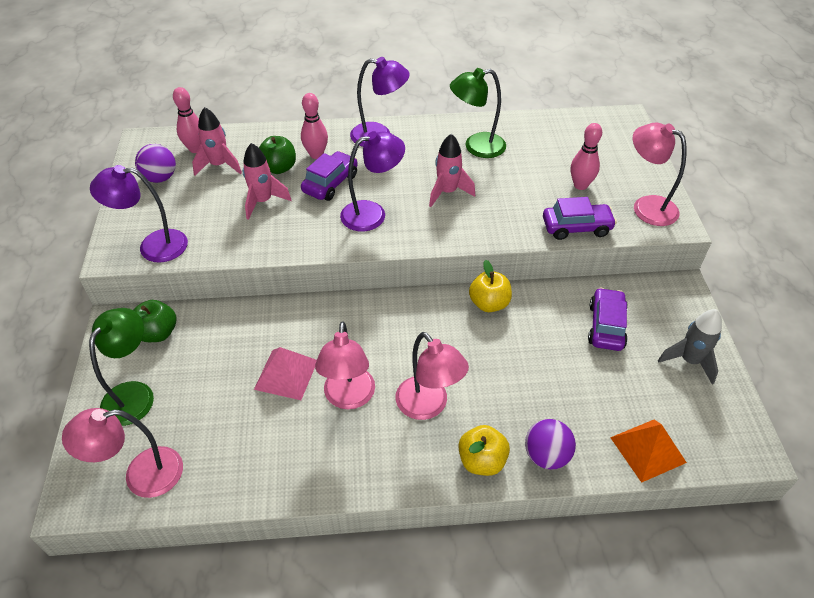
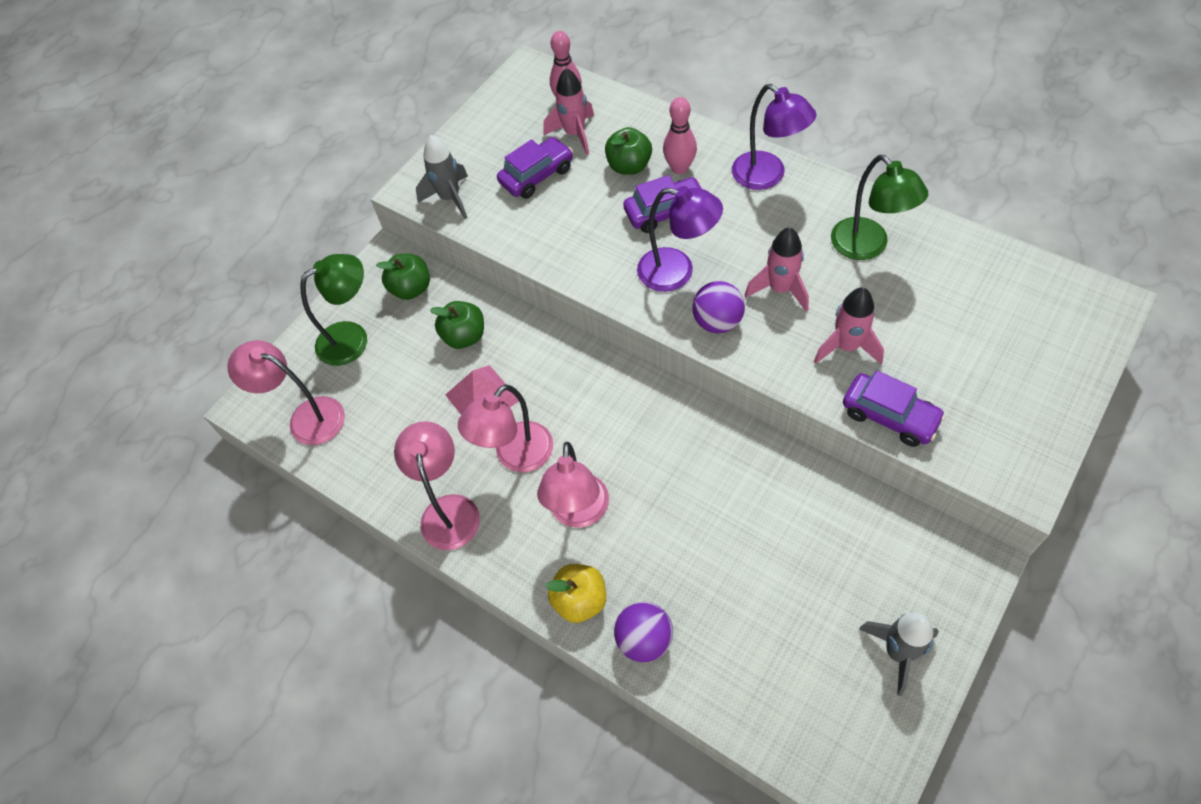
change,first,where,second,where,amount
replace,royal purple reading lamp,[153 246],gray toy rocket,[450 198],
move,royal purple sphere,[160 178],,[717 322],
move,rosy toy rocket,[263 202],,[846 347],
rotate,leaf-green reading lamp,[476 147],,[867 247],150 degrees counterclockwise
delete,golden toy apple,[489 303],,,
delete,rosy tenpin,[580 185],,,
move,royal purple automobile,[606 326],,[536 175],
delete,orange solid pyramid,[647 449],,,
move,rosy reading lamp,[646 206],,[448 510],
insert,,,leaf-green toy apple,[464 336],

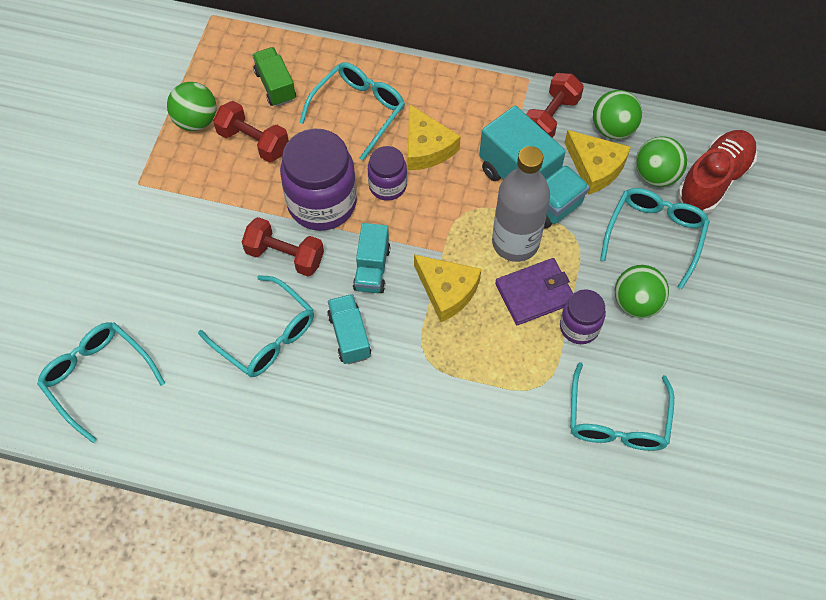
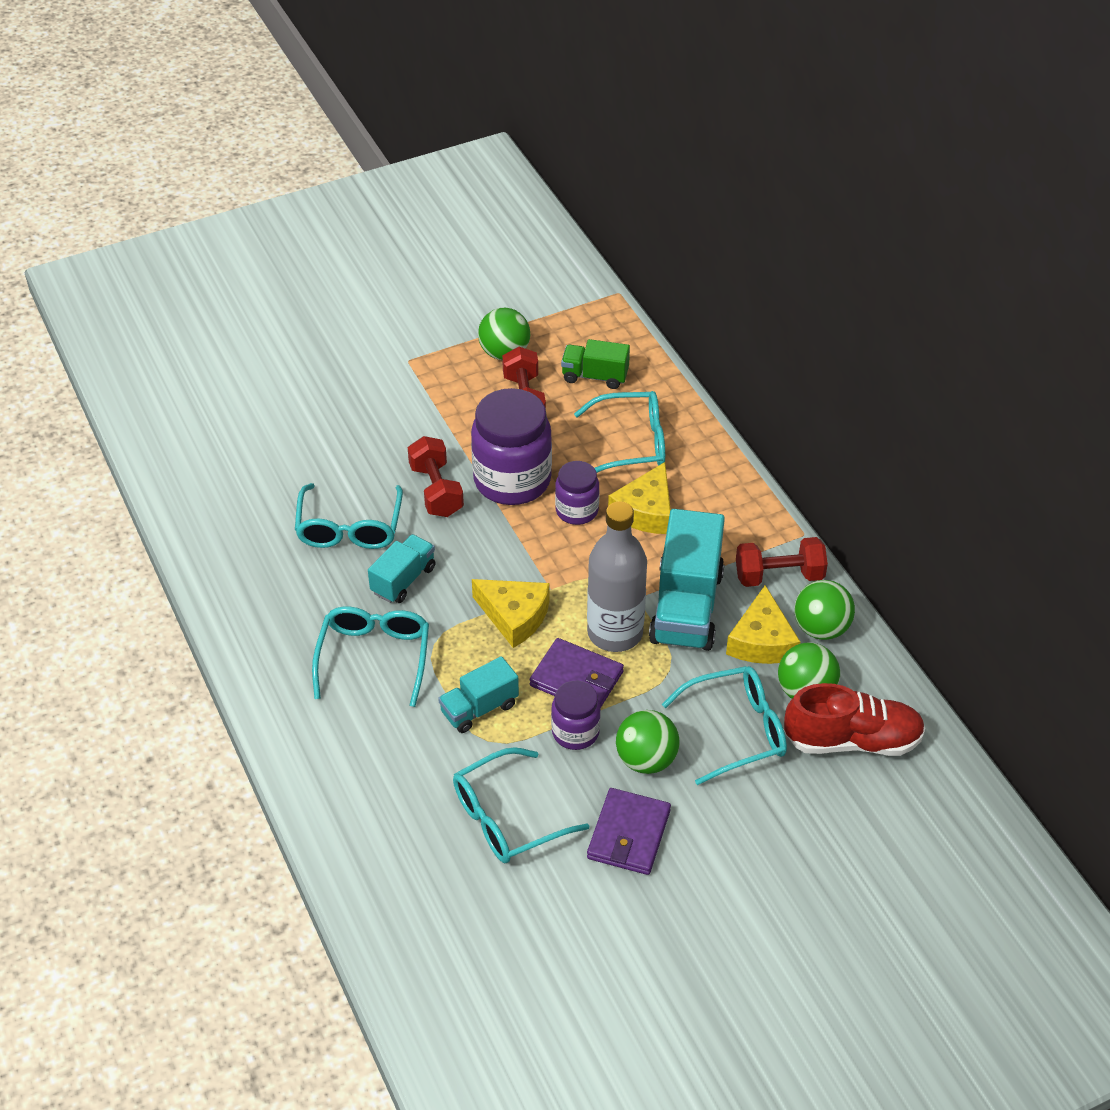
change,first,where,second,where,amount
move,turquoise glasses,[97 378],,[374 657],
rotate,leaf-green truck,[275 85],,[595 376],105 degrees counterclockwise
move,turquoise truck,[372 268],,[479 708],
rotate,golden cheese wedge,[447 291],,[514 616],60 degrees counterclockwise
insert,,,royal purple wallet,[629 834],

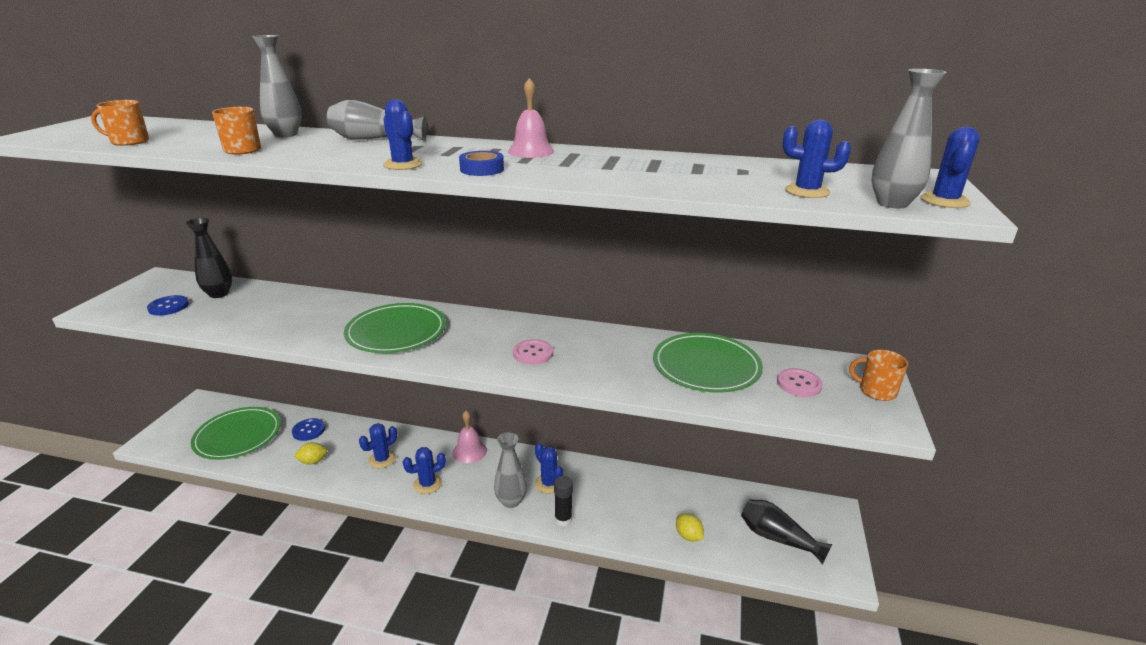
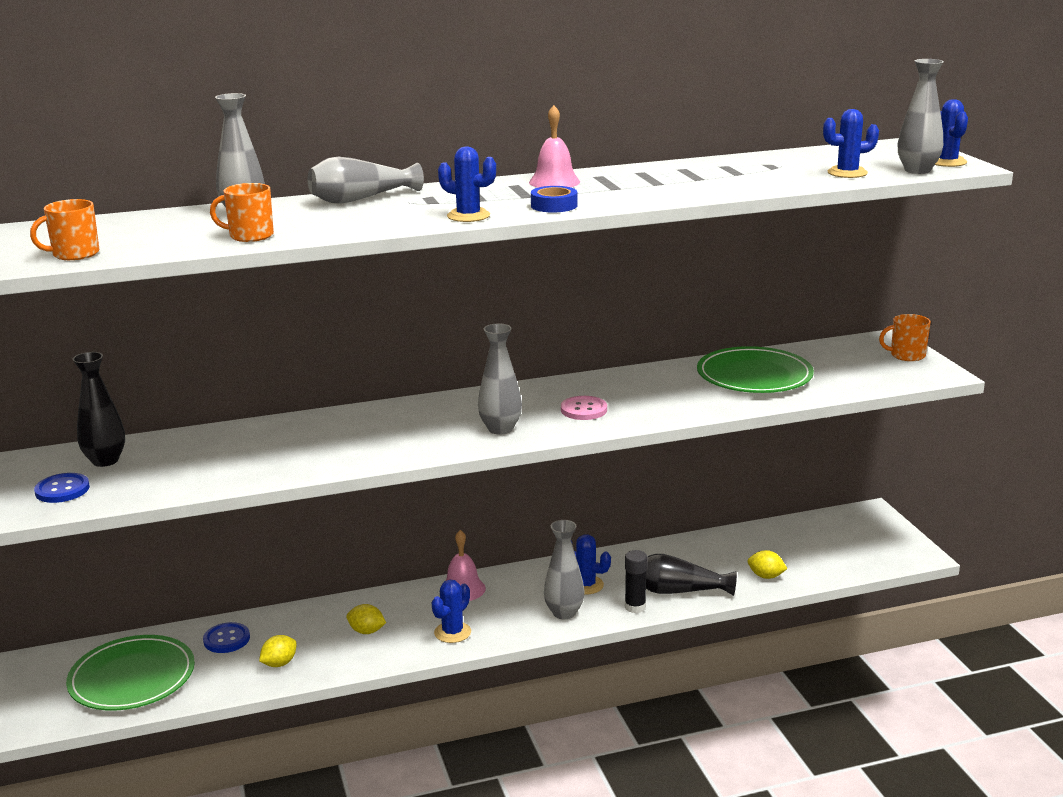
change,first,where,second,where,amount
delete,leaf-green plate,[396 332],,,
replace,royal blue prickly plant,[382 459],golden citrus fruit,[366 631],
move,black vase,[777 538],,[679 591],
delete,rosy button,[799 384],,,
insert,,,gray vase,[500 429],

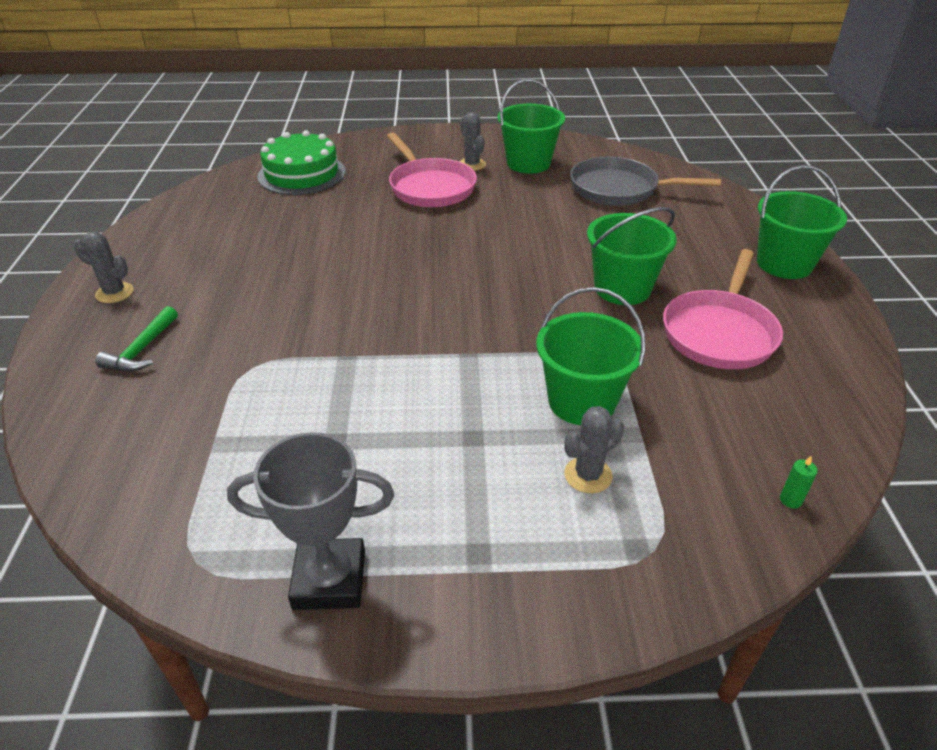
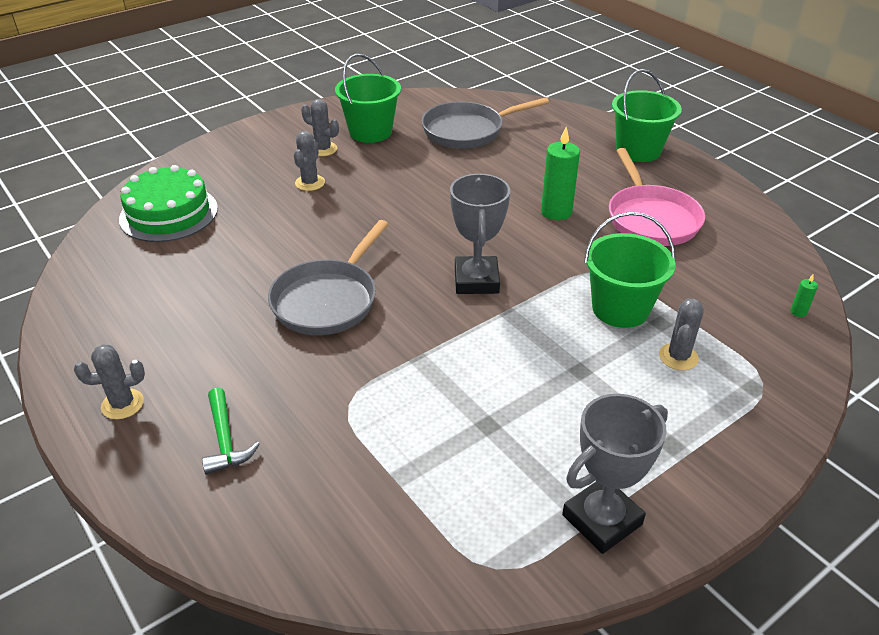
change,first,where,second,where,amount
replace,rosy frying pan,[430 187],gray prickly plant,[310 183],
replace,leaf-green sand bucket,[622 288],leaf-green candle,[556 212],
insert,,,gray frying pan,[328 299],
insert,,,gray award cup,[476 280],

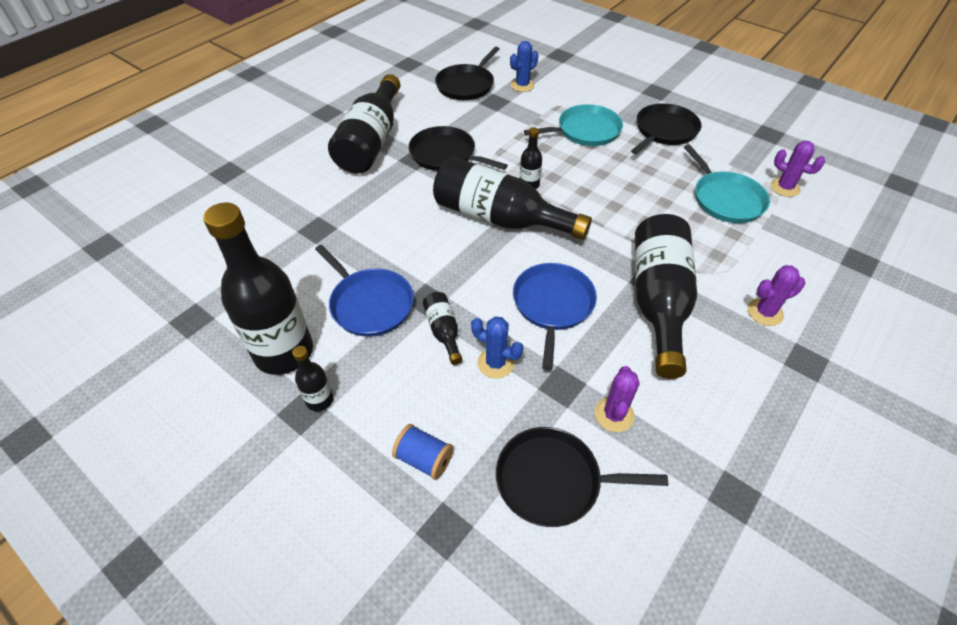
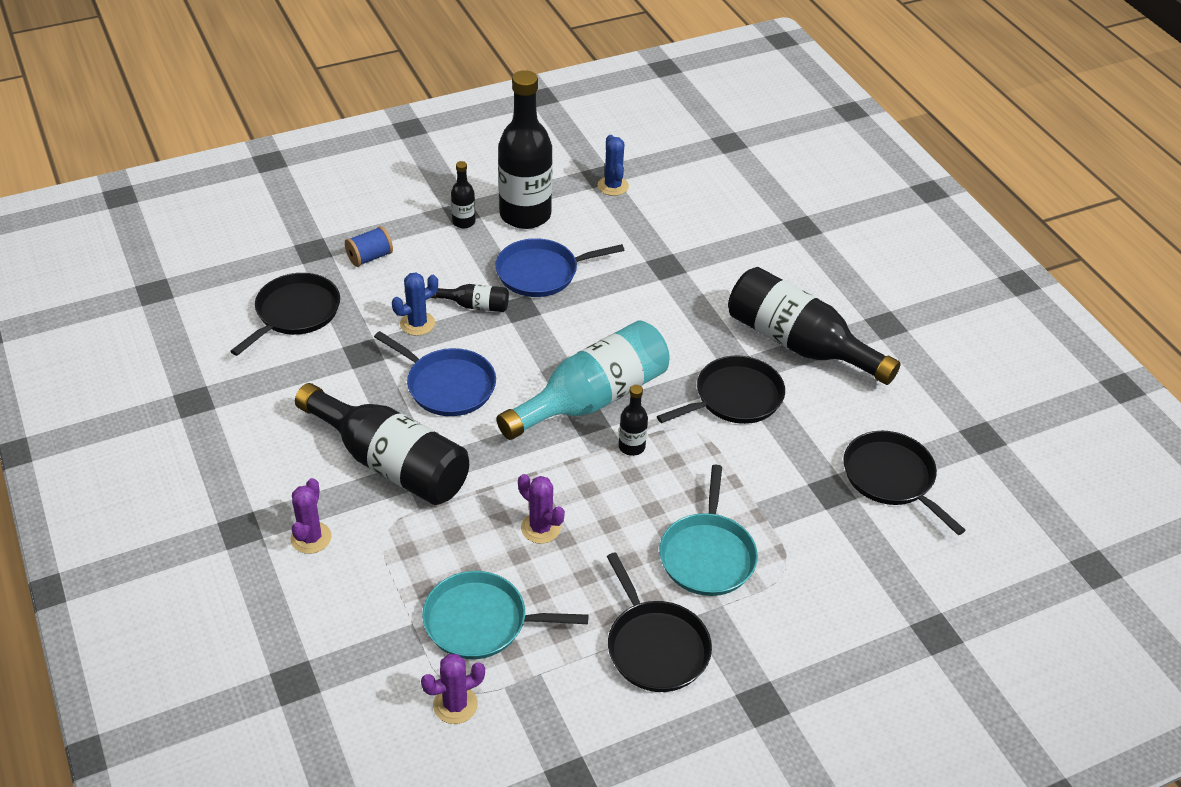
change,first,where,second,where,amount
recolor,black flask,[500 218],turquoise flask,[592 399],
move,royal blue prickly plant,[522 85],,[613 186],
move,royal purple prickly plant,[614 414],,[540 528],

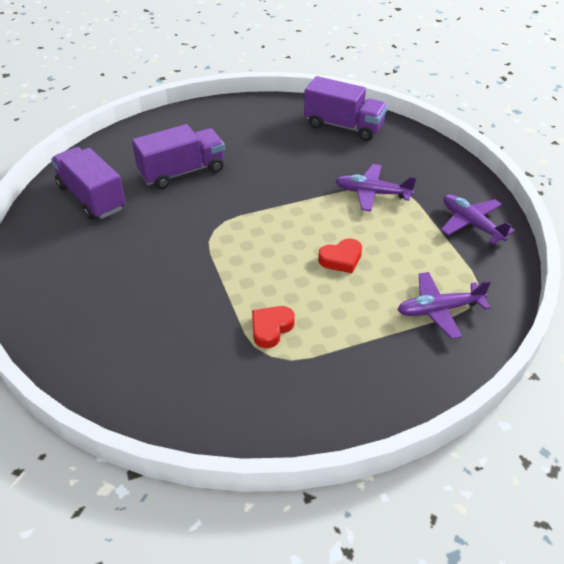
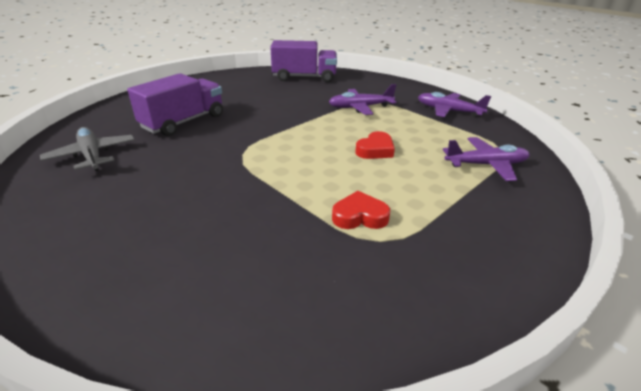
change,first,where,second,where,amount
replace,royal purple truck,[91 197],gray aeroplane,[92 155],
rotate,crimson love heart,[271 328],,[359 216],75 degrees clockwise
rotate,royal purple aeroplane,[439 310],,[486 165],150 degrees counterclockwise

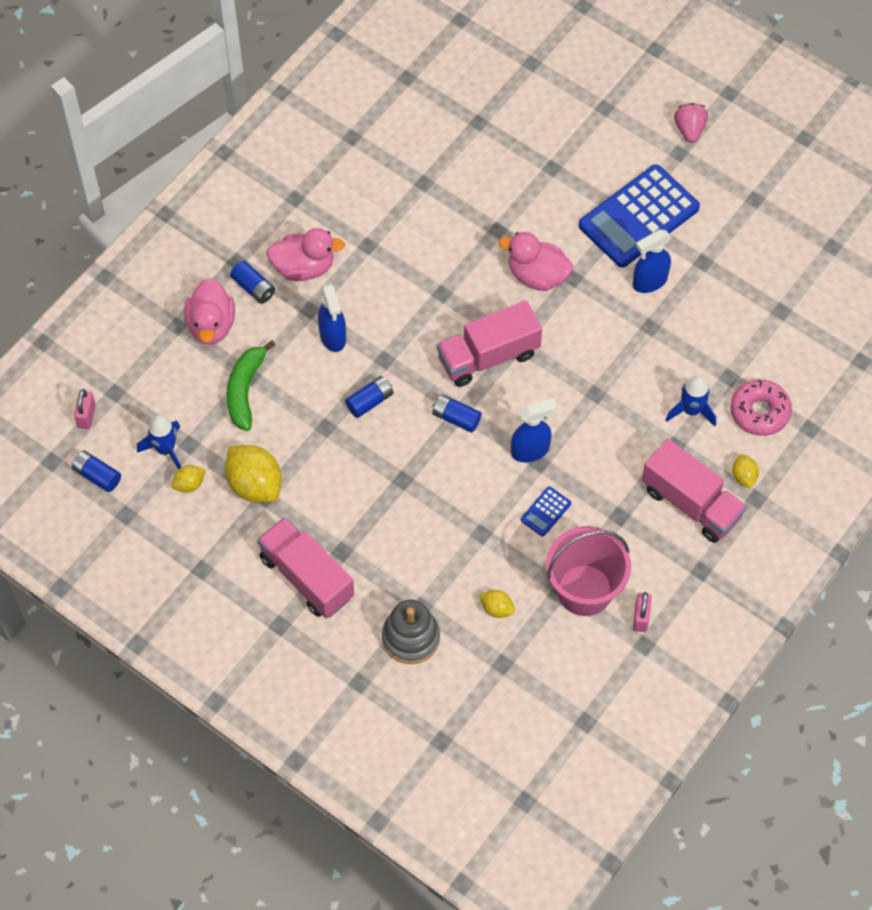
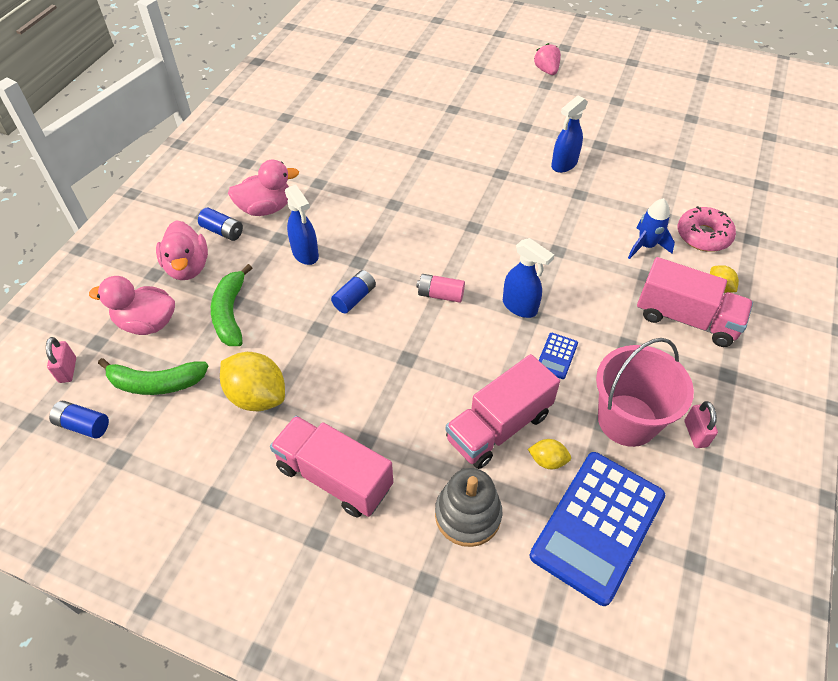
change,first,where,second,where,amount
replace,royal blue toy rocket,[165 449],leaf-green toy banana,[156 383],
delete,golden citrus fruit,[189 484],,,
recolor,royal blue power cell,[456 418],rosy power cell,[440 295],
move,rosy truck,[488 356],,[498 427],
move,rosy duck,[537 275],,[147 323],
rotate,royal blue spray cleaner,[530 450],,[520 307],75 degrees clockwise
move,royal blue adding machine,[638 217],,[597 526],

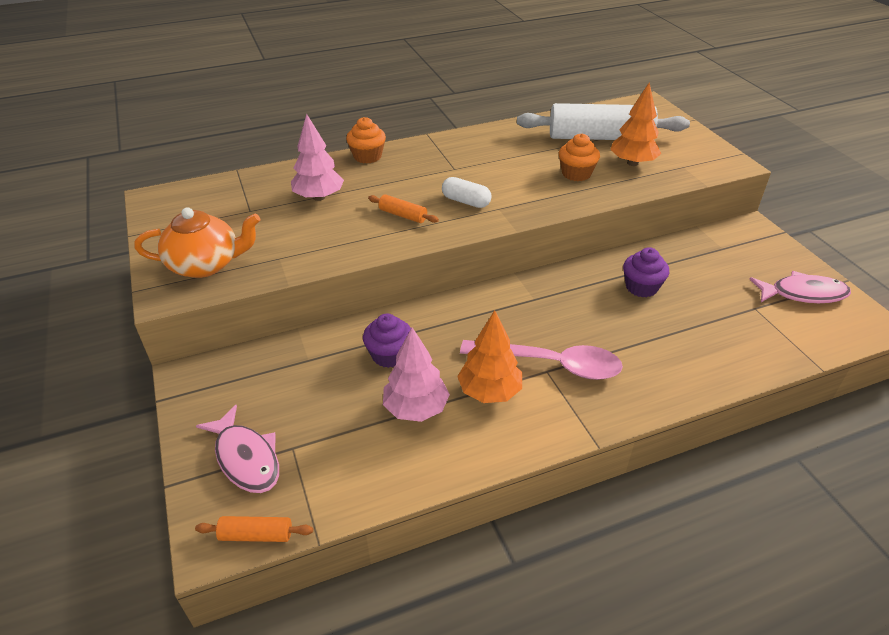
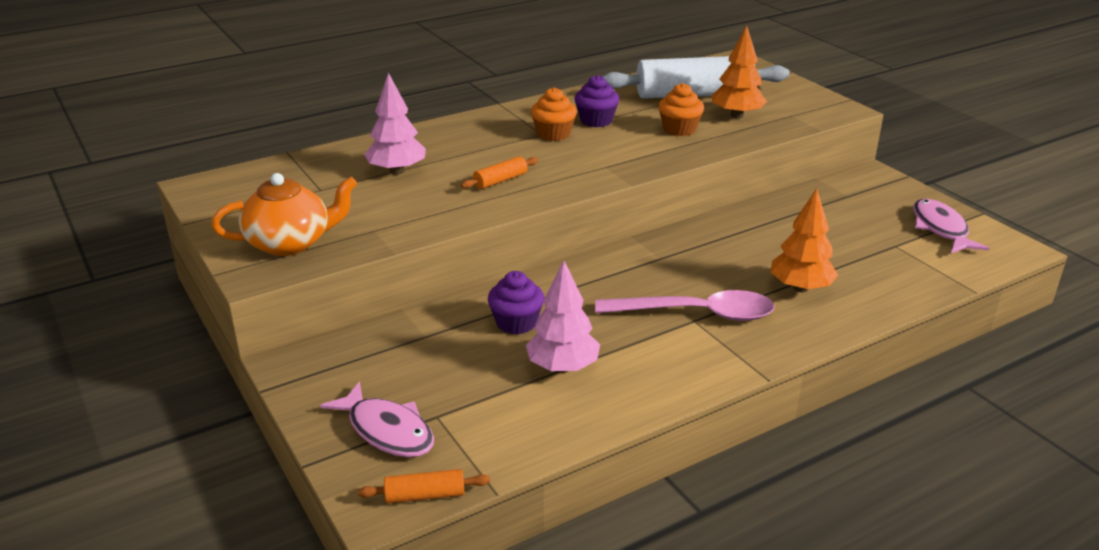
change,first,where,second,where,amount
move,orange muffin,[367 156],,[553 134],
rotate,orange pastry roller,[403 215],,[500 180],60 degrees counterclockwise
delete,pure white capsule,[466 201],,,
move,orange toy tree,[489 392],,[800 288],
move,royal purple muffin,[641 287],,[596 121],
rotate,rosy toy fish,[803 294],,[940 229],90 degrees counterclockwise

